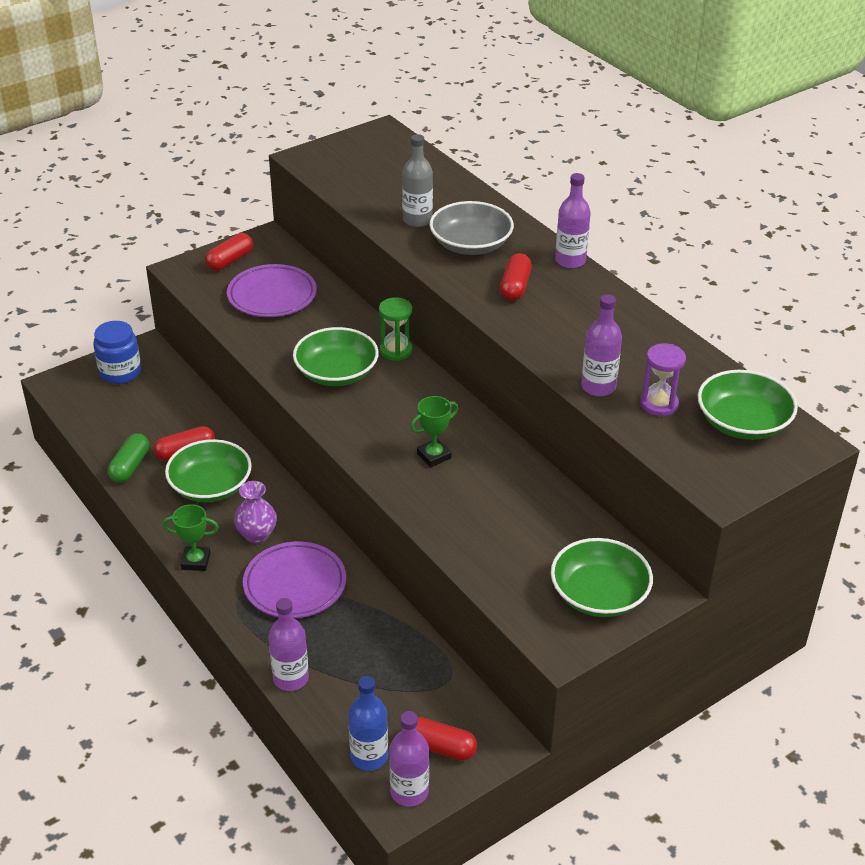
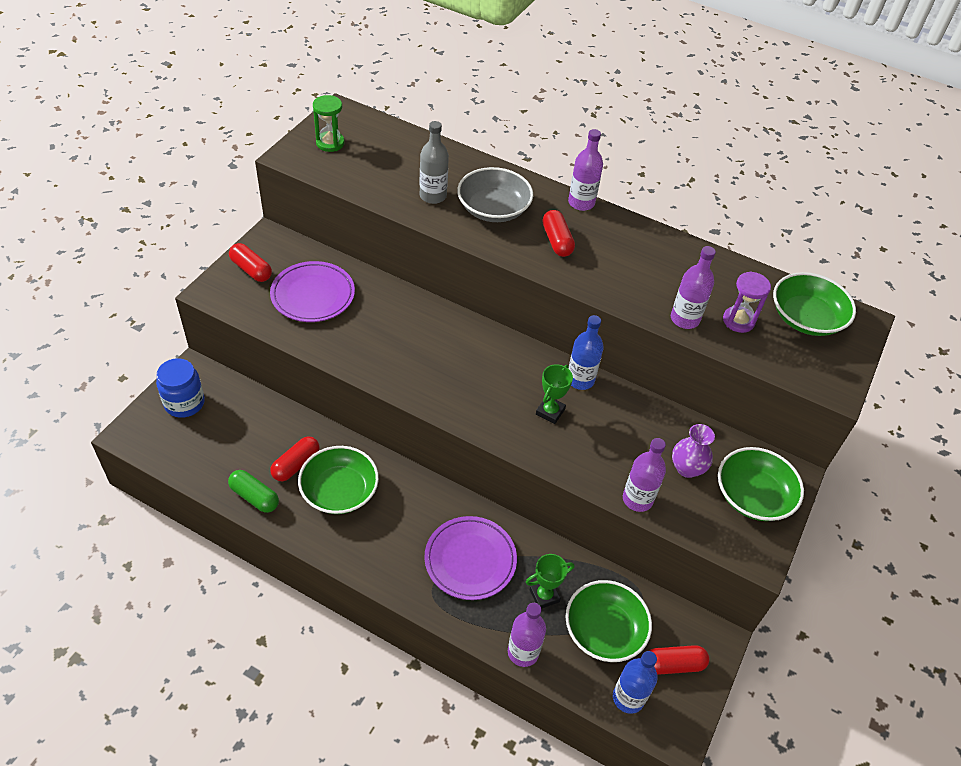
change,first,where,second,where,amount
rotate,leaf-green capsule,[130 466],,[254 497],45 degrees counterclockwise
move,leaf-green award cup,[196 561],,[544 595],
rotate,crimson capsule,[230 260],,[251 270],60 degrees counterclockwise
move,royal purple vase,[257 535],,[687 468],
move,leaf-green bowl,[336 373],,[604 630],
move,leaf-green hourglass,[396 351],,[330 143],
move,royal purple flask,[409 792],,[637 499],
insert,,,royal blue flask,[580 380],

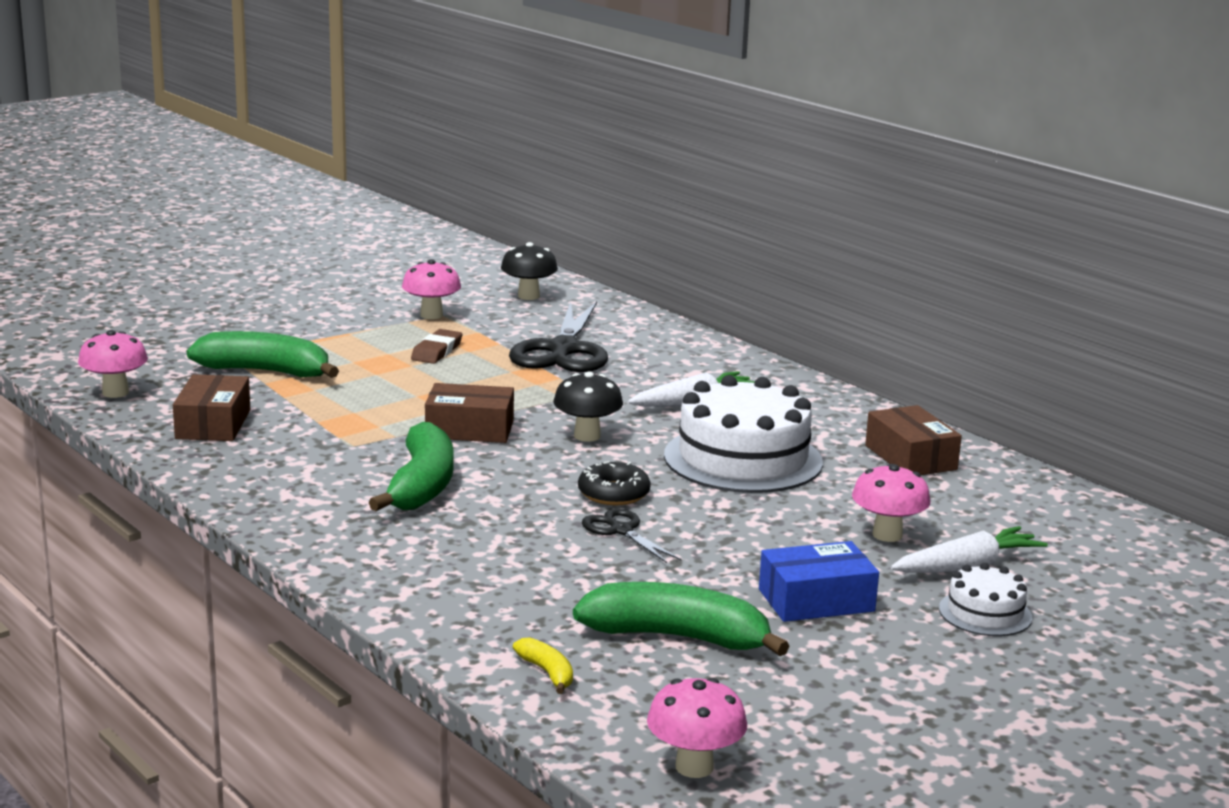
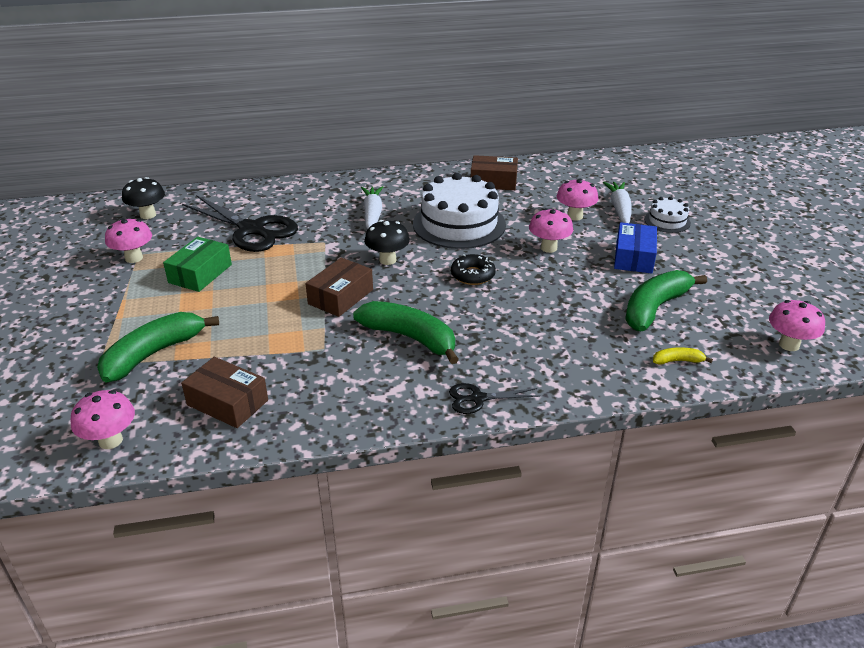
change,first,where,second,where,amount
replace,dark brown pencil eraser,[436 351],leaf-green box,[200 273],
move,black pair of scissors,[621 530],,[478 398],
insert,,,rosy fungus,[548 248],

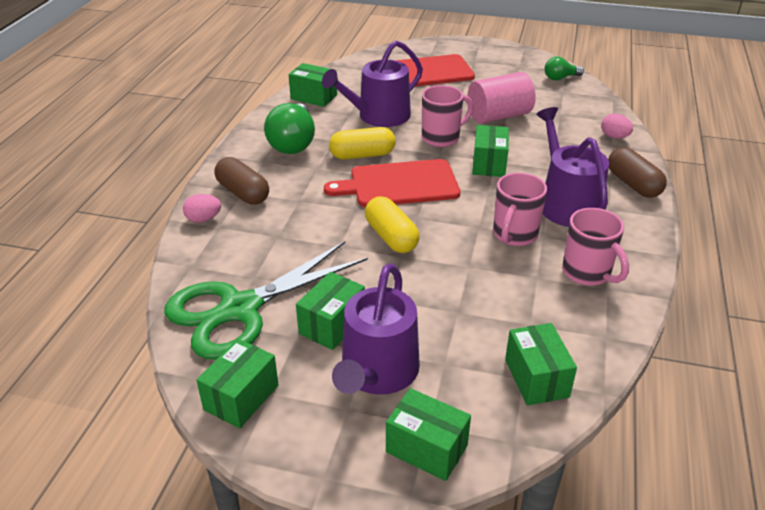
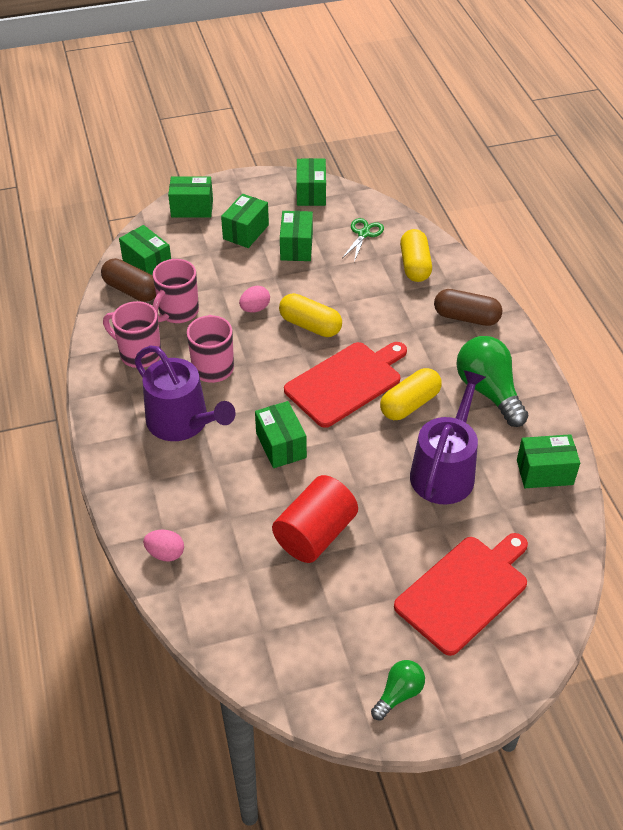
change,first,where,second,where,amount
resize,leaf-green pair of scissors,[240 309],,[363 234],x0.42
move,rosy toy egg,[203 219],,[255 309],
replace,royal purple sprinkling can,[377 373],leaf-green box,[246 232],
move,rosy mug,[442 138],,[177 312],
recolor,rosy cylinder shape,[499 116],crimson cylinder shape,[315 534],
move,leaf-green lightbulb,[560 78],,[398 694],
move,dark brown capsule,[633 184],,[131 290],
insert,,,golden capsule,[414 265],

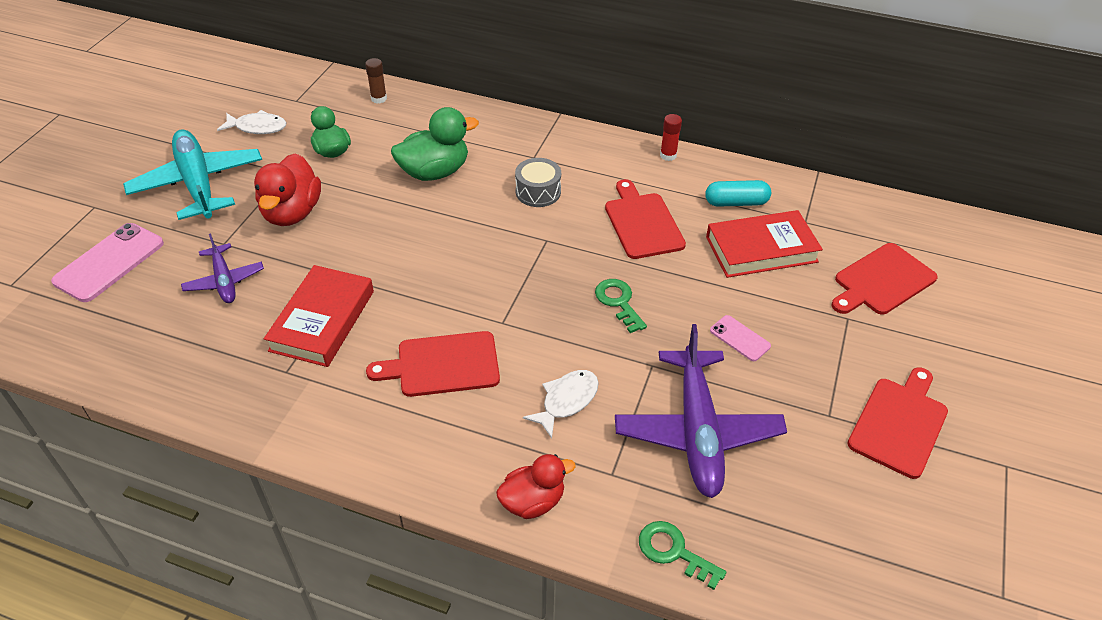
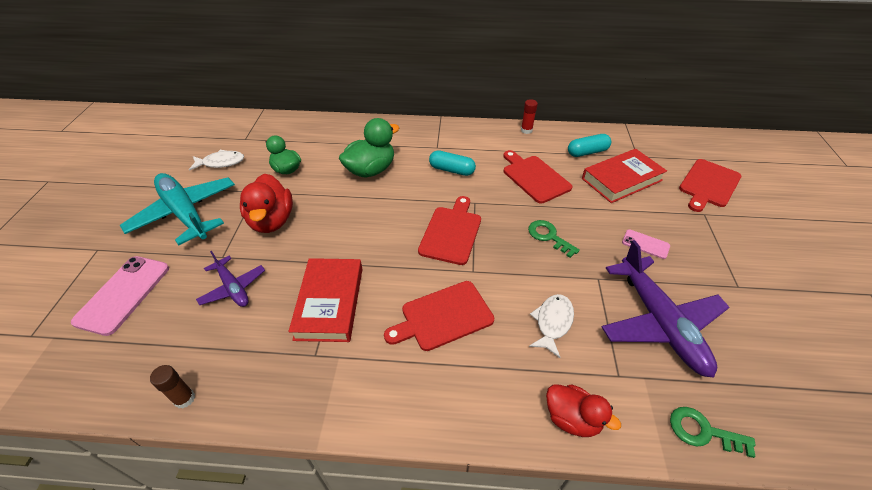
change,first,where,second,where,amount
move,dark brown stick of glue,[379 99],,[184 399],
rotate,crimson duck,[533 501],,[572 418],75 degrees clockwise
replace,gray toy drum,[538 192],turquoise capsule,[451 170],
move,crimson chopping board,[899 423],,[451 232],

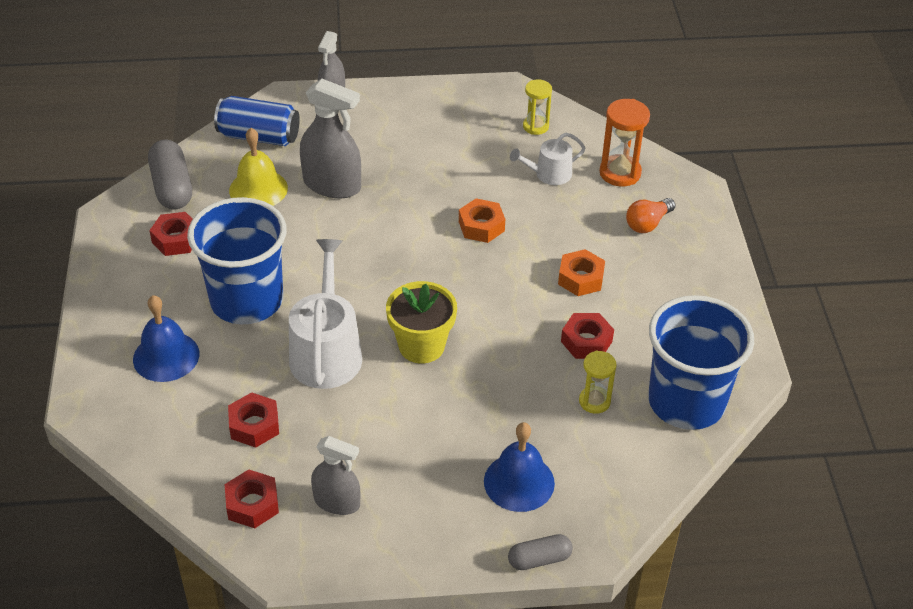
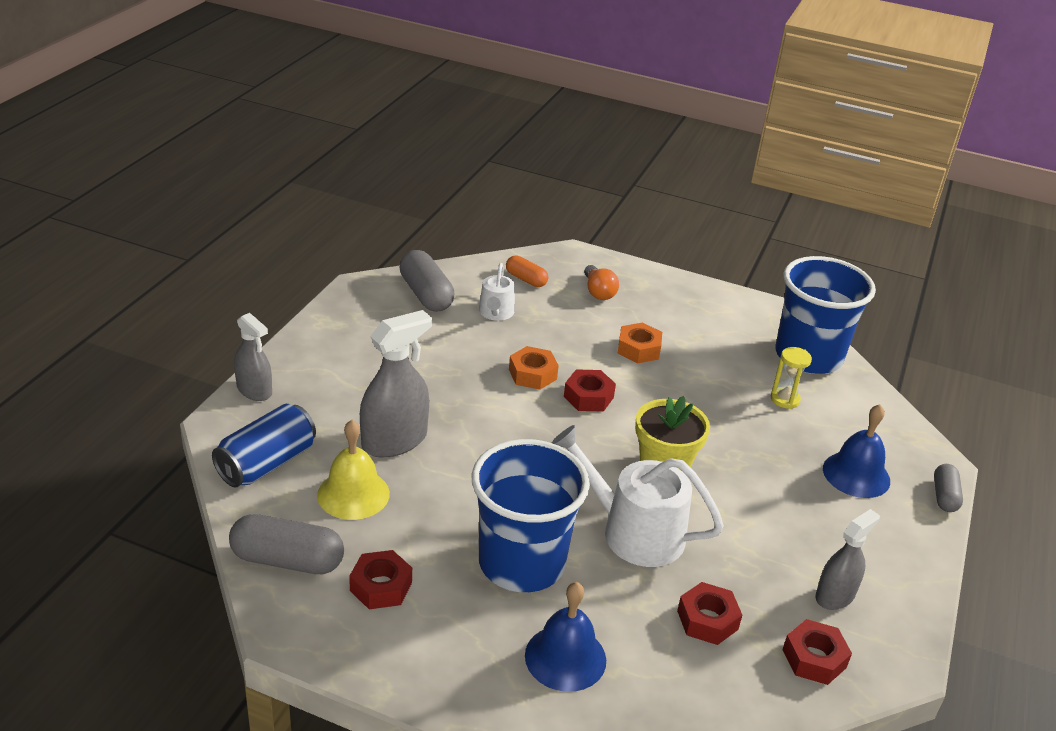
change,first,where,second,where,amount
replace,golden hourglass,[535 126],gray capsule,[426 294],
move,crimson hexagon nut,[586 341],,[588 397],
replace,orange hourglass,[620 173],orange capsule,[526 279],

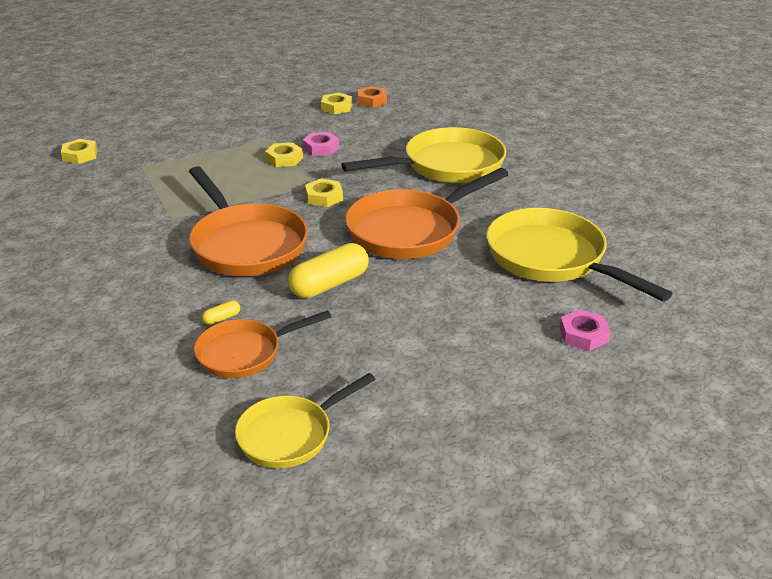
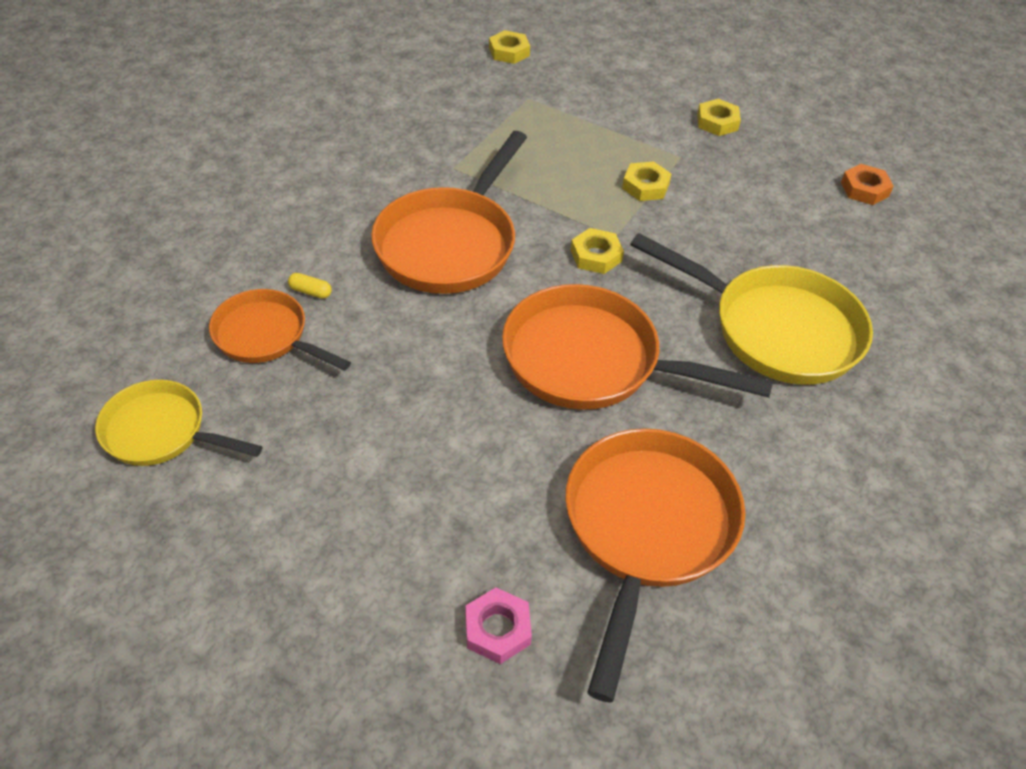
change,first,where,second,where,amount
delete,golden capsule,[329 284],,,
delete,rosy hexagon nut,[321 148],,,
move,golden hexagon nut,[336 107],,[717 122],
recolor,golden frying pan,[552 259],orange frying pan,[647 529],

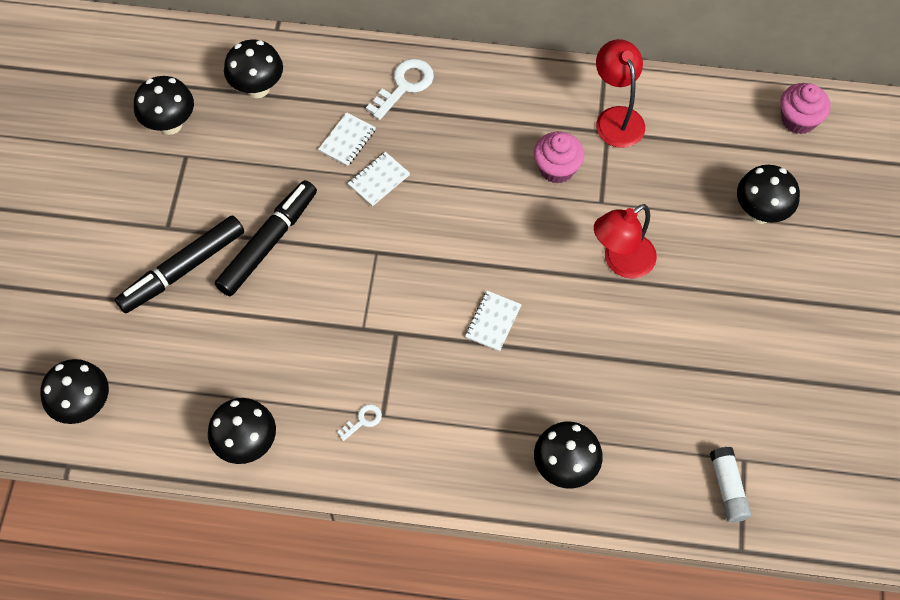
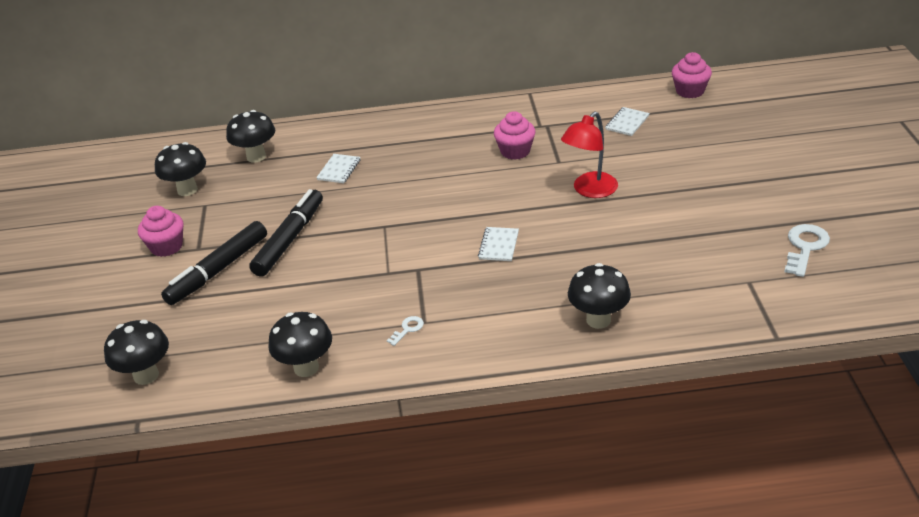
change,first,where,second,where,amount
move,pure white notebook,[379 180],,[627 123],
move,pure white key,[404 86],,[805 247],
delete,crimson reading lamp,[616 118],,,
delete,pure white stick of glue,[728 488],,,
delete,black fungus,[760 213],,,
insert,,,rosy muffin,[166 247],

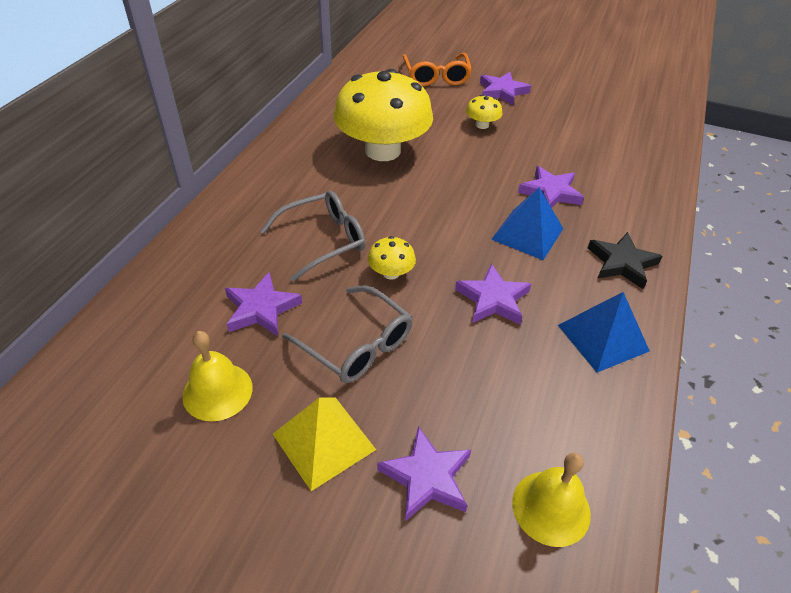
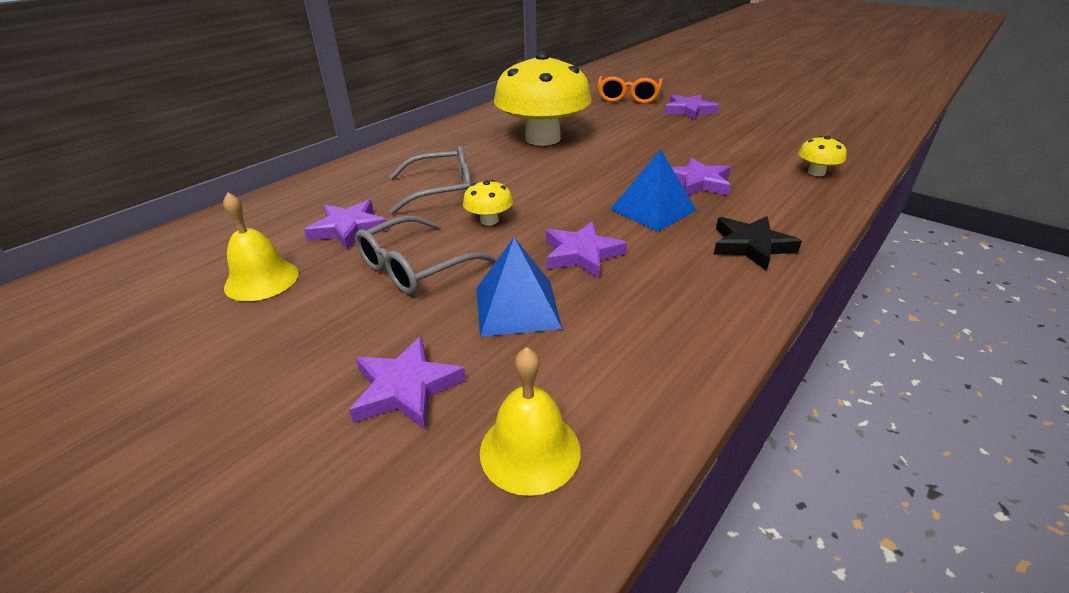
change,first,where,second,where,amount
delete,golden solid pyramid,[324 441],,,
rotate,gray glasses,[356 344],,[415 267],75 degrees clockwise
move,golden fungus,[482 125],,[816 172],
move,royal blue solid pyramid,[603 338],,[517 307],

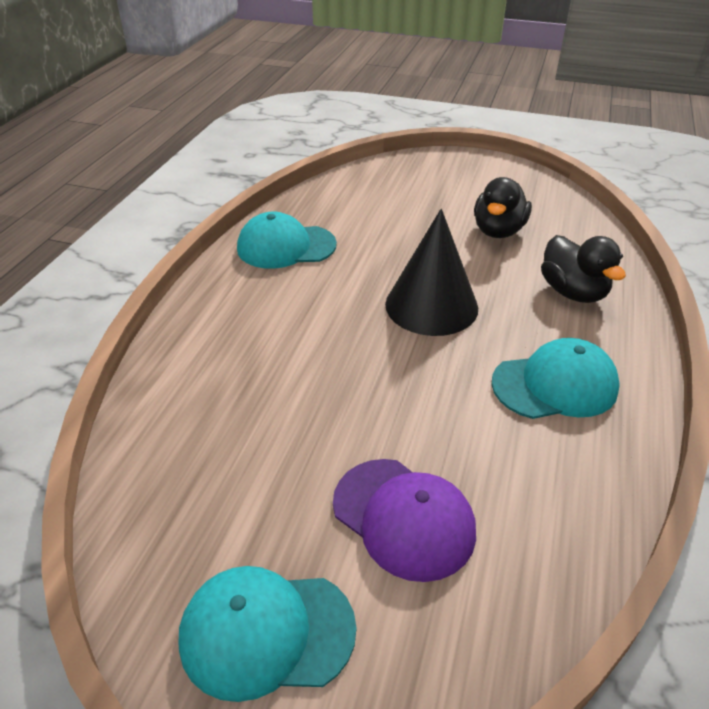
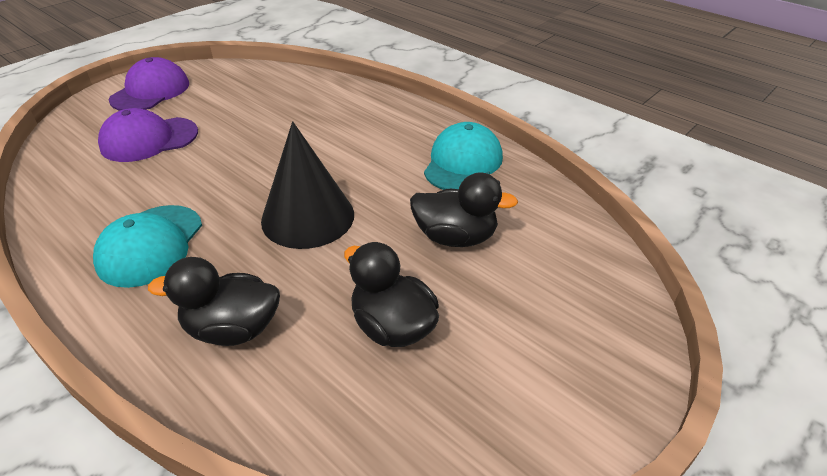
change,first,where,second,where,amount
recolor,turquoise cap,[266 632],royal purple cap,[150 91],
insert,,,black duck,[455 237],

